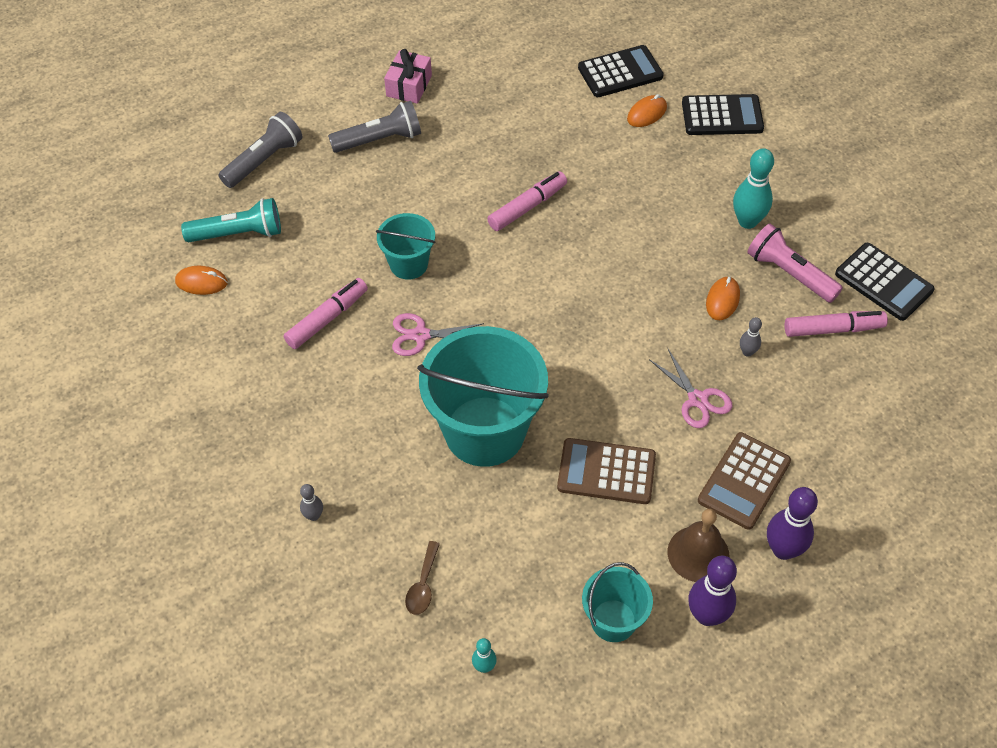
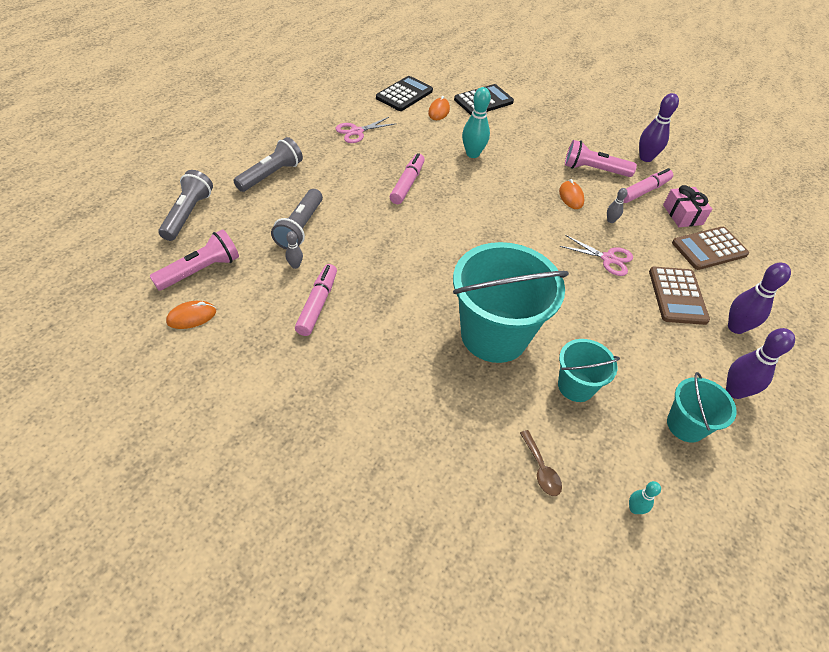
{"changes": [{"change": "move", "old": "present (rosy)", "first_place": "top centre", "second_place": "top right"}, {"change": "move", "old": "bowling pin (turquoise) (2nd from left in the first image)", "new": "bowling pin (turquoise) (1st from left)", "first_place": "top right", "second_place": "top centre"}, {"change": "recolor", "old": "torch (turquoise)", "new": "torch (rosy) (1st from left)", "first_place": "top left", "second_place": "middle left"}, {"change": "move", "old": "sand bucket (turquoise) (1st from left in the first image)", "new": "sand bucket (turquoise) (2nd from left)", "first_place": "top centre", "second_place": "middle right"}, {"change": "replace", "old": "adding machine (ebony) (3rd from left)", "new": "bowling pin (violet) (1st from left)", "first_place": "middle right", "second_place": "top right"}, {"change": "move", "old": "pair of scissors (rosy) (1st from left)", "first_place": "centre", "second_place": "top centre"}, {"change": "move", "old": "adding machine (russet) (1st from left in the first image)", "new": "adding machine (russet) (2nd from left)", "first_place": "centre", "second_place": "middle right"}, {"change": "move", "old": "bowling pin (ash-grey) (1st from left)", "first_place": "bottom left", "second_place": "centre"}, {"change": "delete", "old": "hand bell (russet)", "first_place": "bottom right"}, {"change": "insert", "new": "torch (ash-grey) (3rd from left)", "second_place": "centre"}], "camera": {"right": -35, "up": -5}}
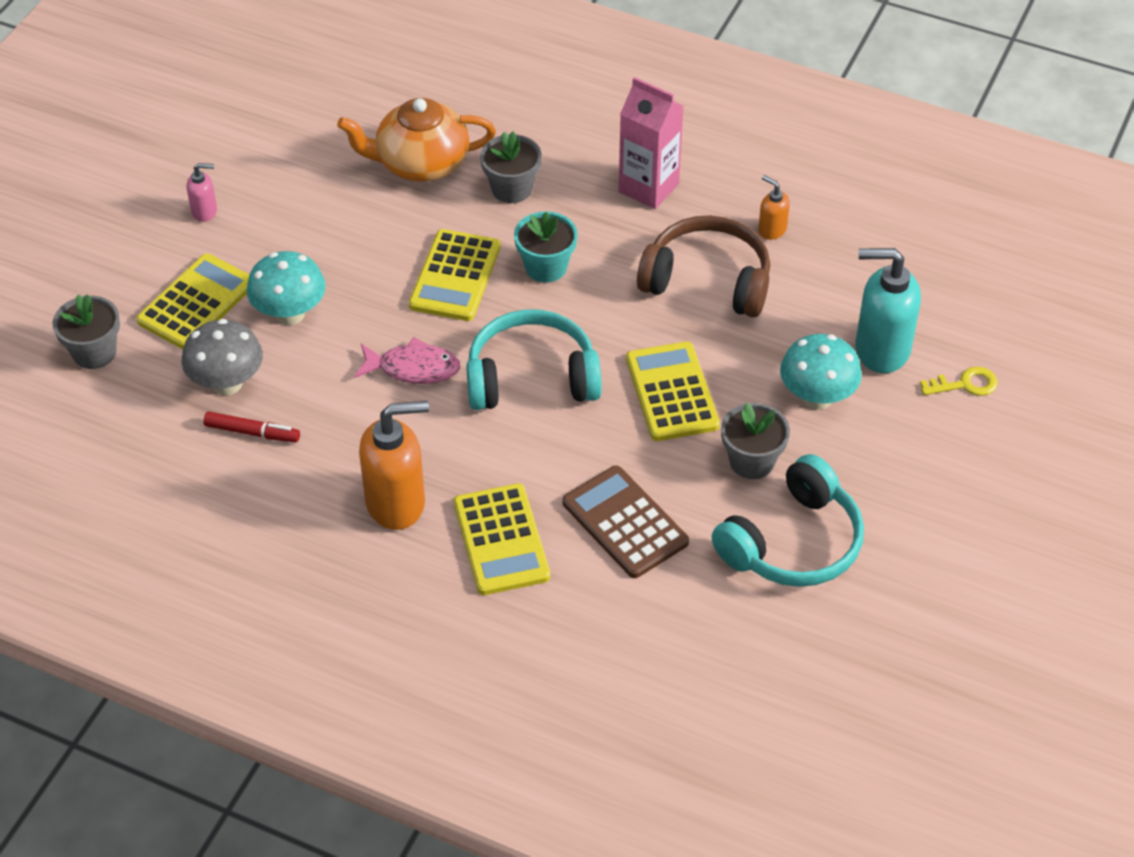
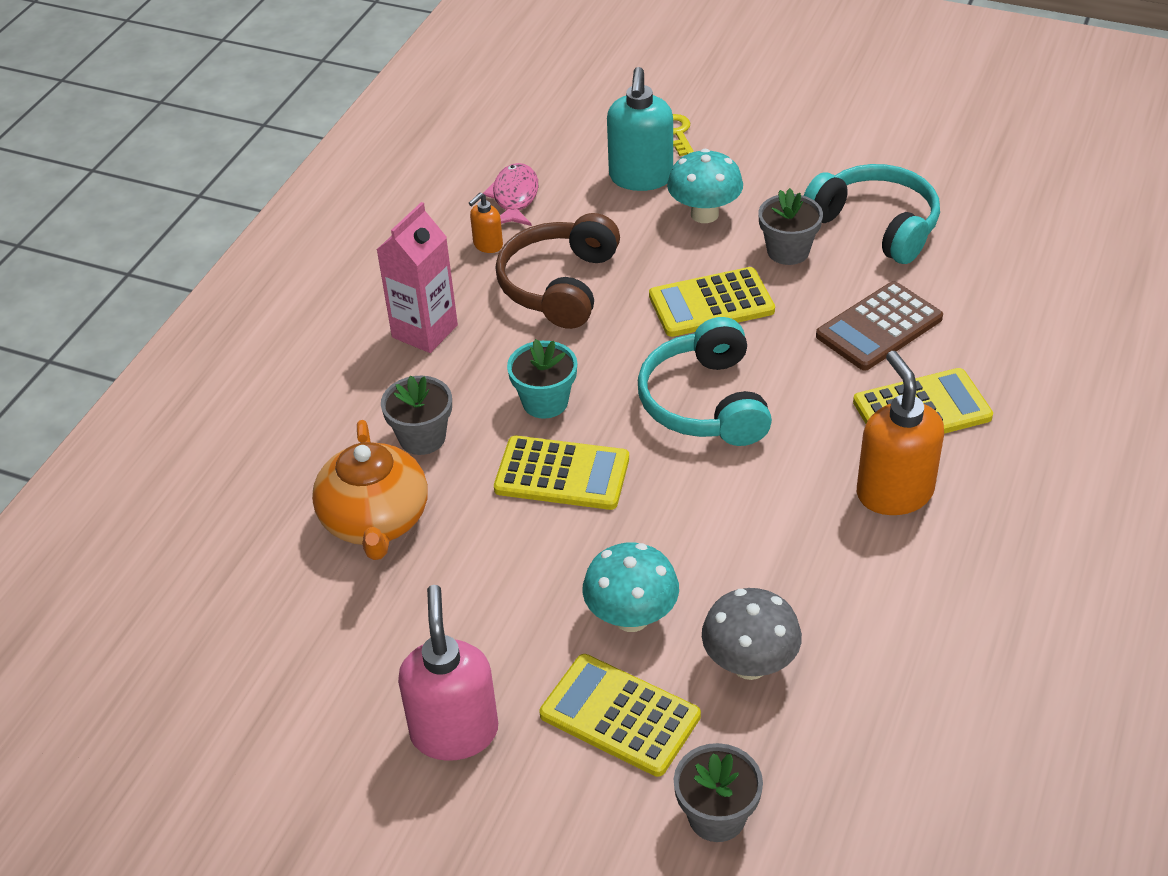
{"changes": [{"change": "resize", "old": "pump bottle (rosy)", "first_place": "top left", "second_place": "bottom centre", "factor": 2.05}, {"change": "move", "old": "toy fish (rosy)", "first_place": "centre", "second_place": "top centre"}, {"change": "delete", "old": "marker pen (crimson)", "first_place": "middle left"}], "camera": {"right": -90, "up": -5}}
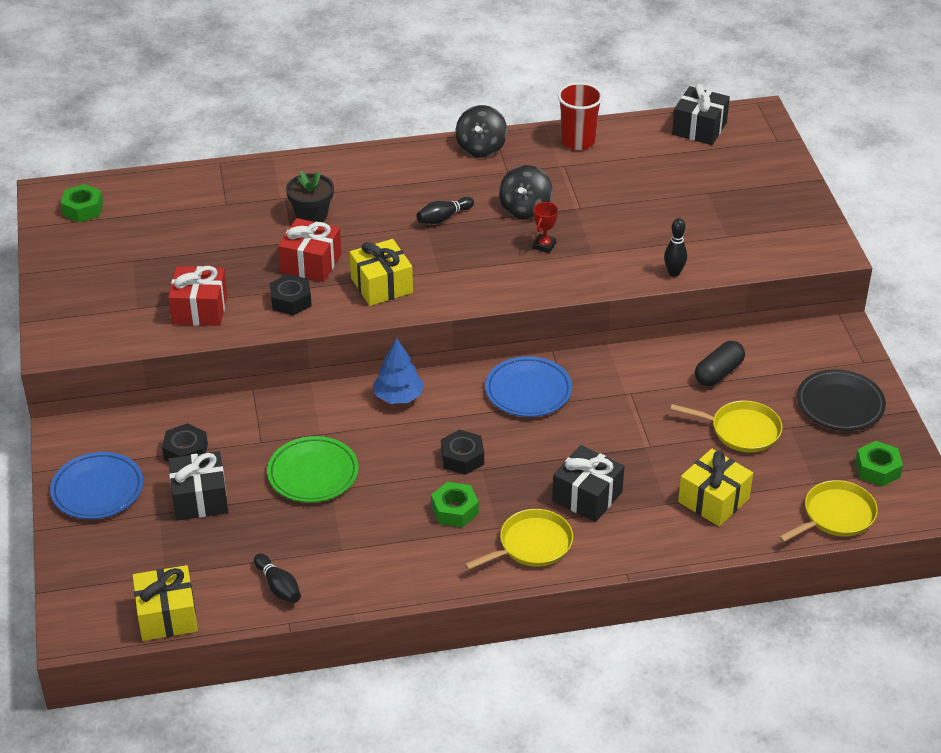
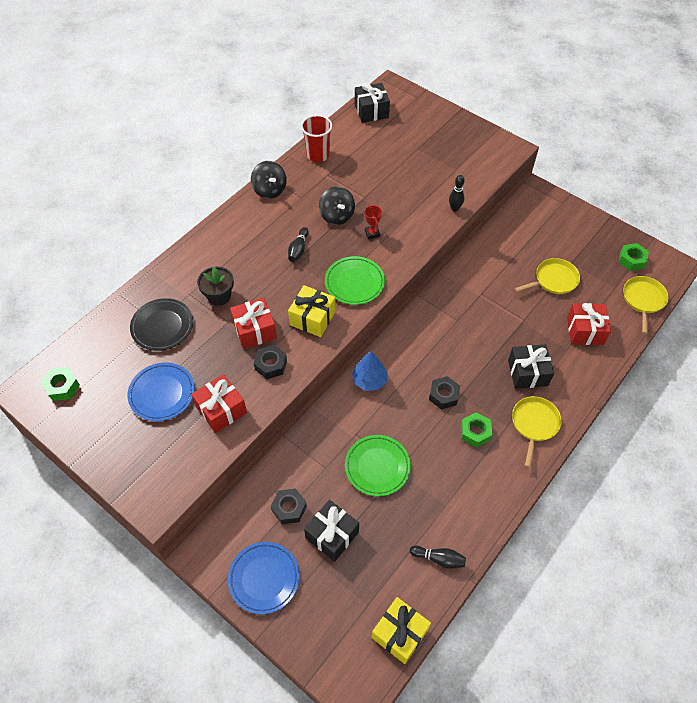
{"changes": [{"change": "delete", "old": "pill shape (ebony)", "first_place": "middle right"}, {"change": "move", "old": "plate (cobalt) (2nd from left in the first image)", "new": "plate (cobalt) (1st from left)", "first_place": "centre", "second_place": "middle left"}, {"change": "move", "old": "plate (ebony)", "first_place": "middle right", "second_place": "middle left"}, {"change": "recolor", "old": "present (yellow) (3rd from left)", "new": "present (crimson) (3rd from left)", "first_place": "middle right", "second_place": "middle right"}, {"change": "insert", "new": "plate (green) (1st from left)", "second_place": "centre"}], "camera": {"right": -40, "up": 15}}
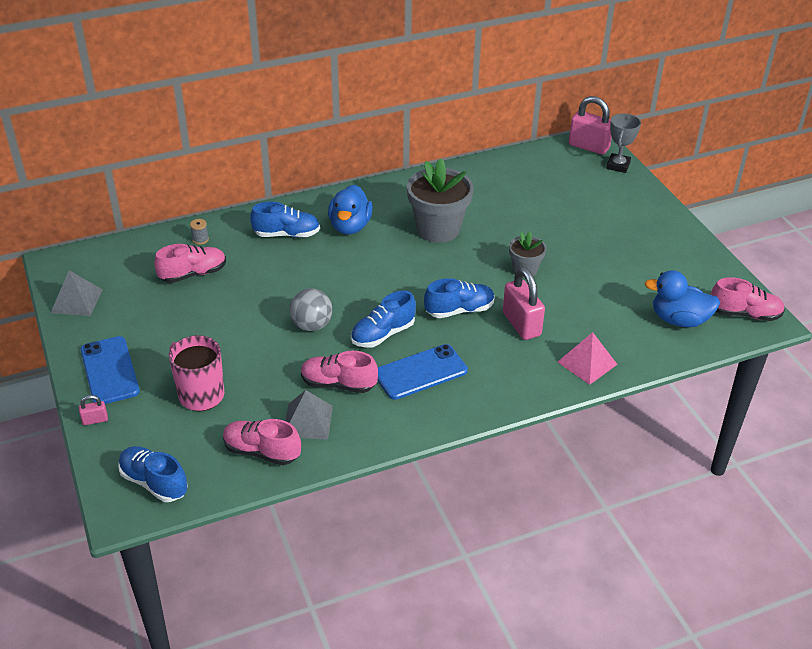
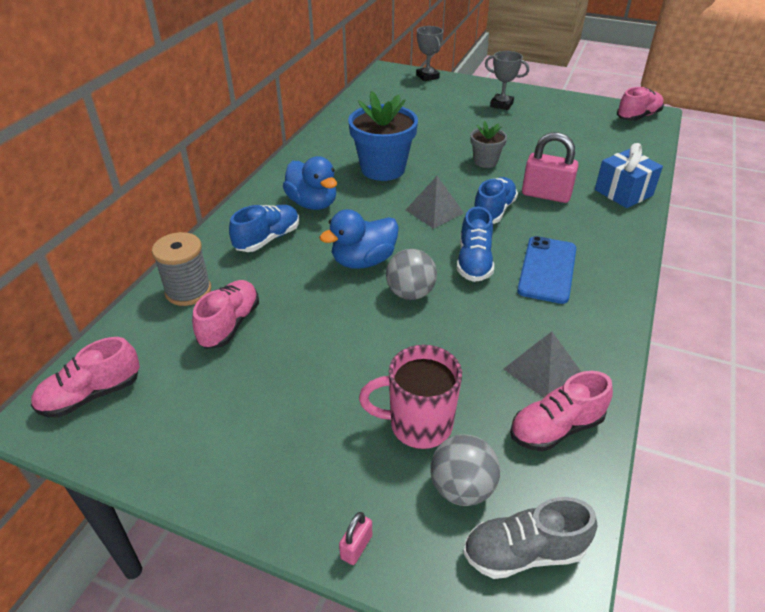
{"changes": [{"change": "delete", "old": "lock (rosy) (3rd from left)", "first_place": "top right"}, {"change": "recolor", "old": "plant pot (ash-grey) (1st from left)", "new": "plant pot (cobalt)", "first_place": "top centre", "second_place": "top centre"}, {"change": "resize", "old": "spool (ash-grey)", "first_place": "middle left", "second_place": "middle left", "factor": 2.18}, {"change": "move", "old": "pyramid (ash-grey) (1st from left)", "first_place": "middle left", "second_place": "top centre"}, {"change": "move", "old": "rubber duck (cobalt) (2nd from left)", "first_place": "middle right", "second_place": "centre"}, {"change": "replace", "old": "pyramid (rosy)", "new": "present (cobalt)", "first_place": "middle right", "second_place": "top right"}, {"change": "delete", "old": "smartphone (cobalt) (1st from left)", "first_place": "middle left"}, {"change": "move", "old": "shoe (rosy) (3rd from left in the first image)", "new": "shoe (rosy) (1st from left)", "first_place": "centre", "second_place": "middle left"}, {"change": "recolor", "old": "shoe (cobalt) (1st from left)", "new": "shoe (ash-grey)", "first_place": "bottom left", "second_place": "bottom right"}, {"change": "insert", "new": "trophy (ash-grey) (2nd from left)", "second_place": "top centre"}, {"change": "insert", "new": "play ball (ash-grey) (2nd from left)", "second_place": "bottom centre"}], "camera": {"right": -45, "up": 0}}
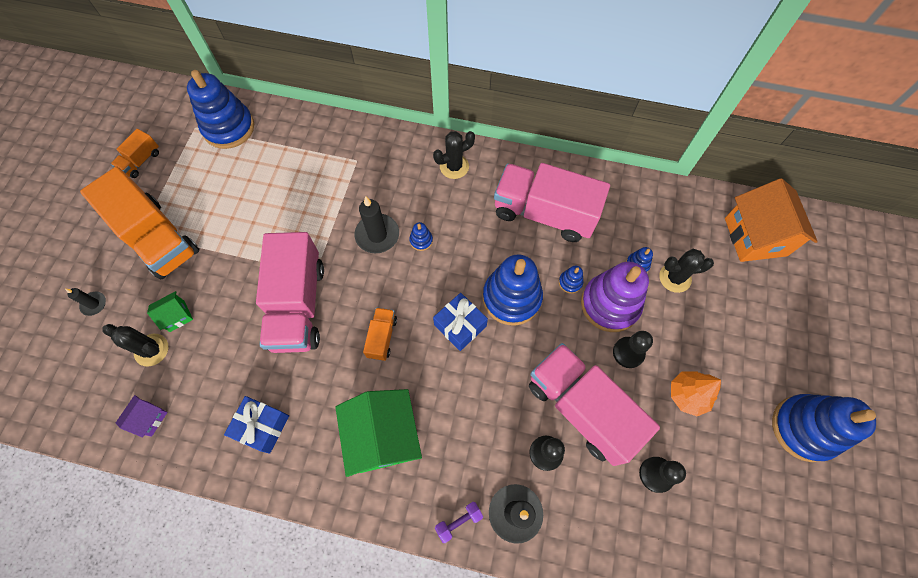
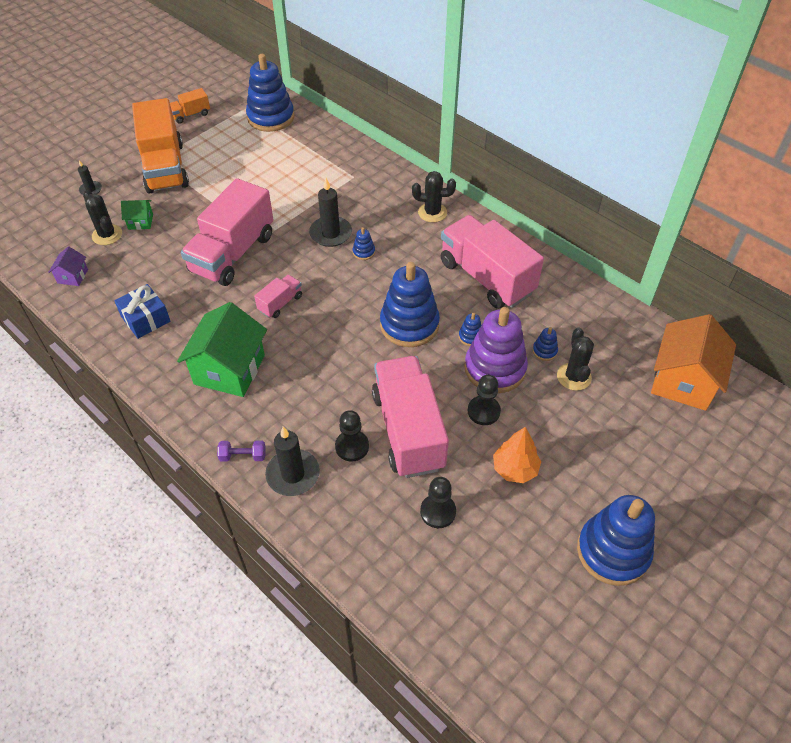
{"changes": [{"change": "rotate", "old": "cactus (ebony) (3rd from left)", "first_place": "middle right", "second_place": "middle right", "degrees": 60}, {"change": "delete", "old": "present (cobalt) (2nd from left)", "first_place": "centre"}, {"change": "recolor", "old": "toy truck (orange) (3rd from left)", "new": "toy truck (rosy) (2nd from left)", "first_place": "centre", "second_place": "centre"}, {"change": "rotate", "old": "toy house (violet)", "first_place": "bottom left", "second_place": "middle left", "degrees": -45}], "camera": {"right": 30, "up": -15}}
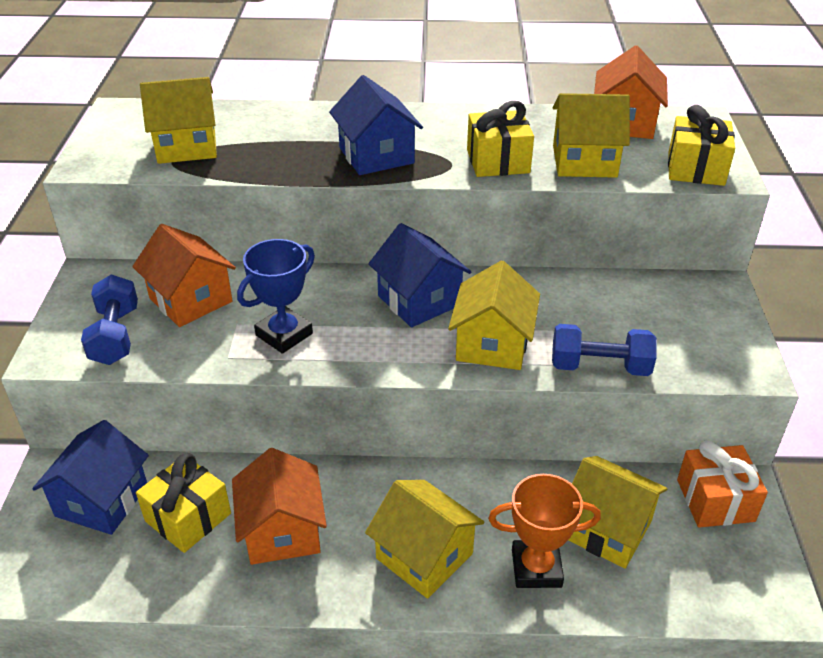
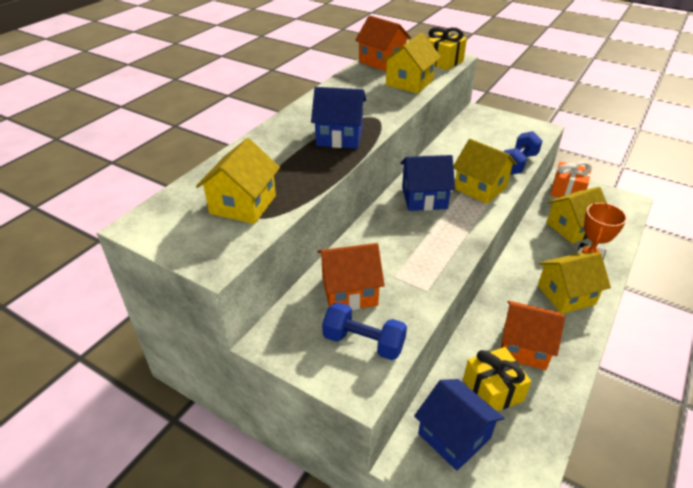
{"changes": [{"change": "delete", "old": "present (yellow) (2nd from left)", "first_place": "top centre"}, {"change": "delete", "old": "trophy (cobalt)", "first_place": "centre"}], "camera": {"right": -60, "up": 0}}
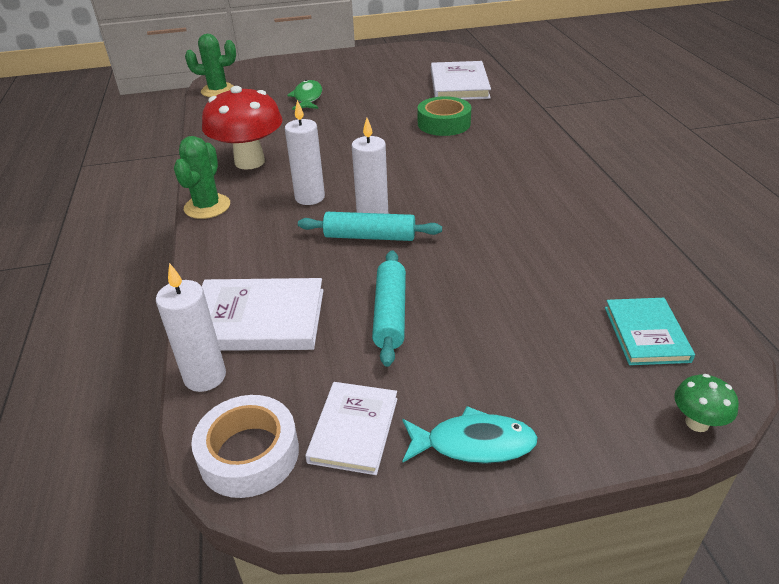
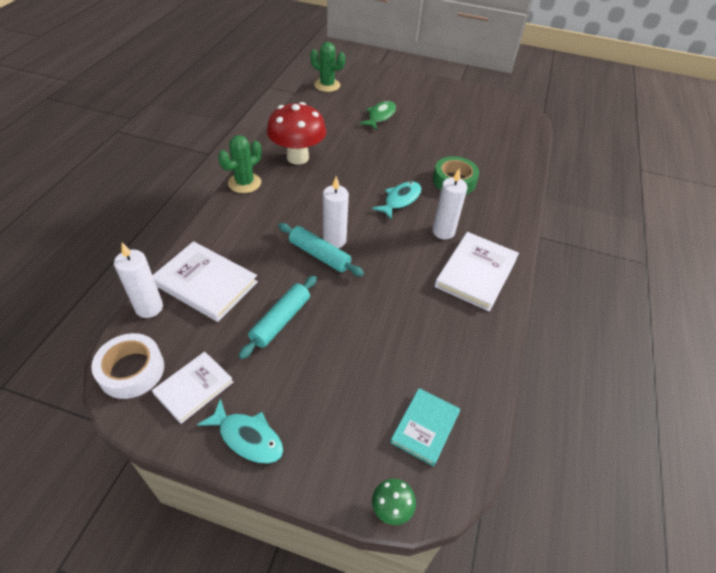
{"changes": [{"change": "move", "old": "hardcover (snow-white) (3rd from left)", "first_place": "top centre", "second_place": "centre"}, {"change": "move", "old": "pillar candle (snow-white) (2nd from left in the first image)", "new": "pillar candle (snow-white) (3rd from left)", "first_place": "top centre", "second_place": "centre"}, {"change": "insert", "new": "toy fish (turquoise) (2nd from left)", "second_place": "centre"}], "camera": {"right": 25, "up": 10}}
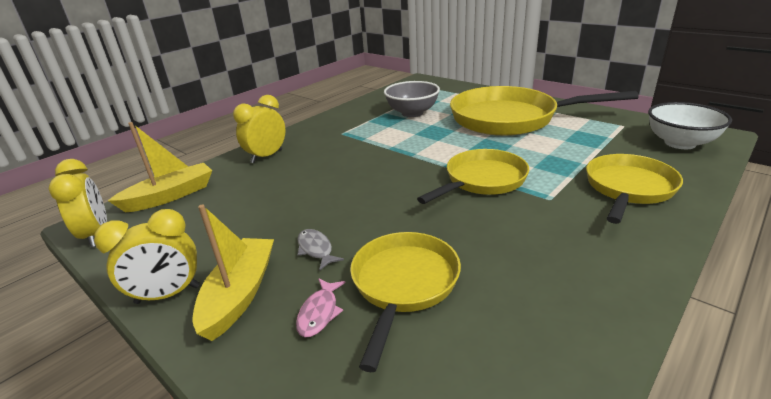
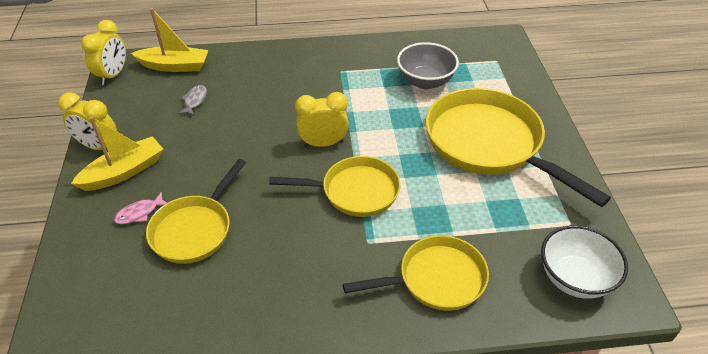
{"changes": [{"change": "move", "old": "bedside clock (yellow) (3rd from left)", "first_place": "top centre", "second_place": "centre"}, {"change": "move", "old": "toy fish (ash-grey)", "first_place": "centre", "second_place": "top left"}, {"change": "rotate", "old": "pan (yellow) (1st from left)", "first_place": "bottom centre", "second_place": "middle left", "degrees": 150}], "camera": {"right": 40, "up": 15}}
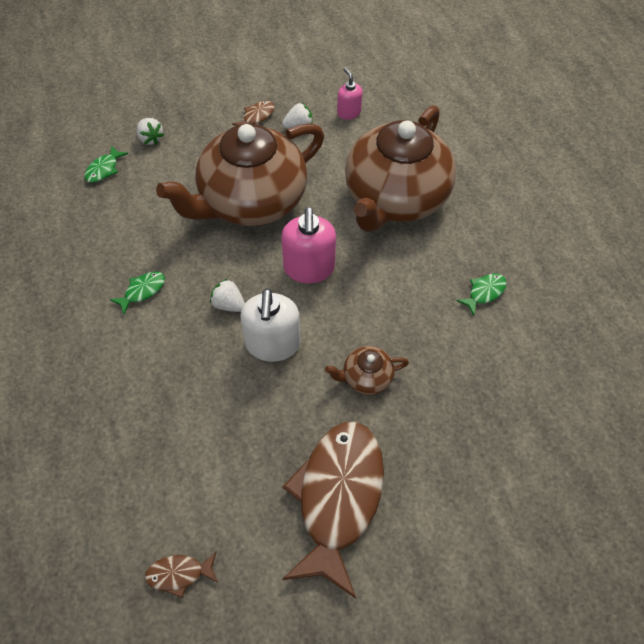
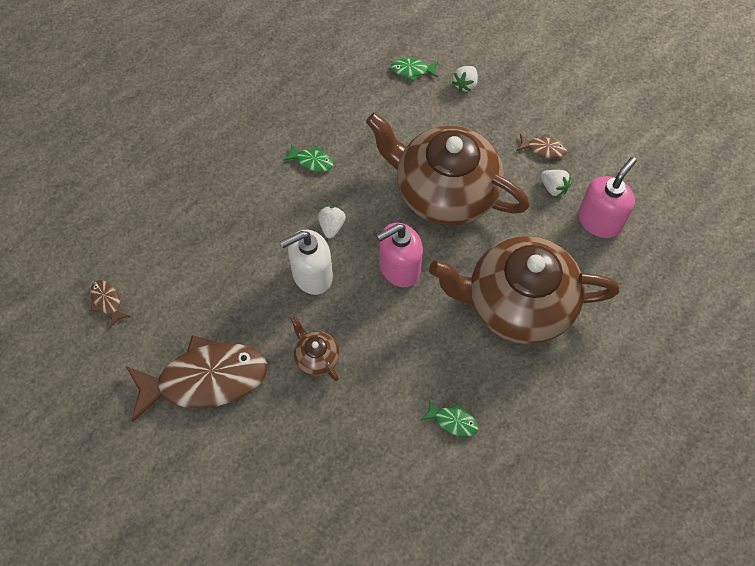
{"changes": [{"change": "resize", "old": "pump bottle (rosy) (2nd from left)", "first_place": "top centre", "second_place": "middle right", "factor": 1.76}], "camera": {"right": 65, "up": 5}}
